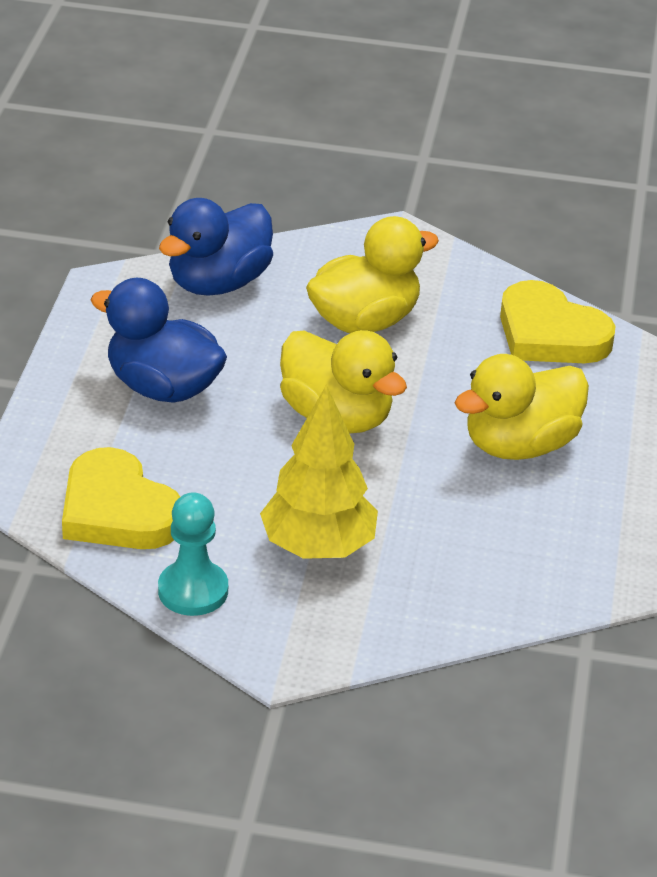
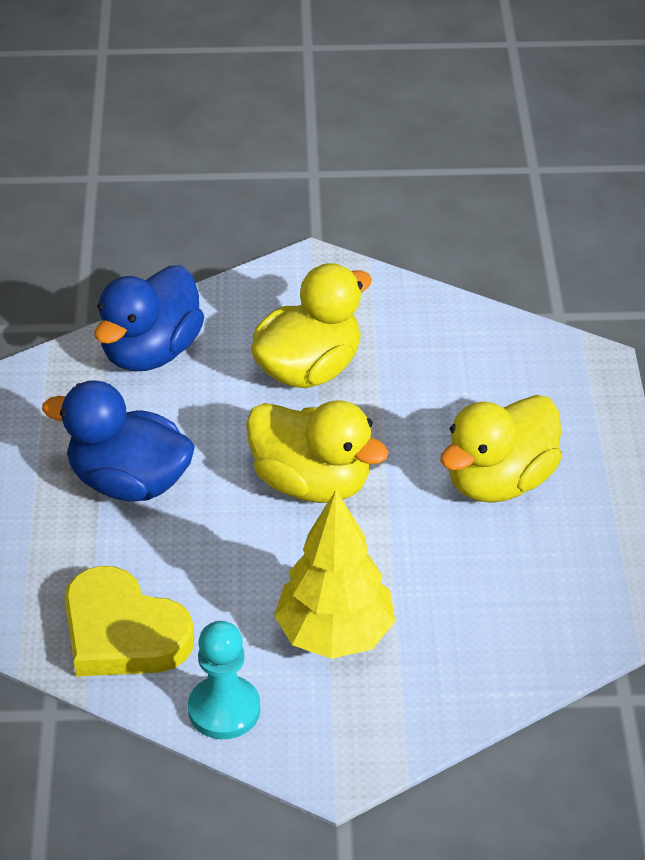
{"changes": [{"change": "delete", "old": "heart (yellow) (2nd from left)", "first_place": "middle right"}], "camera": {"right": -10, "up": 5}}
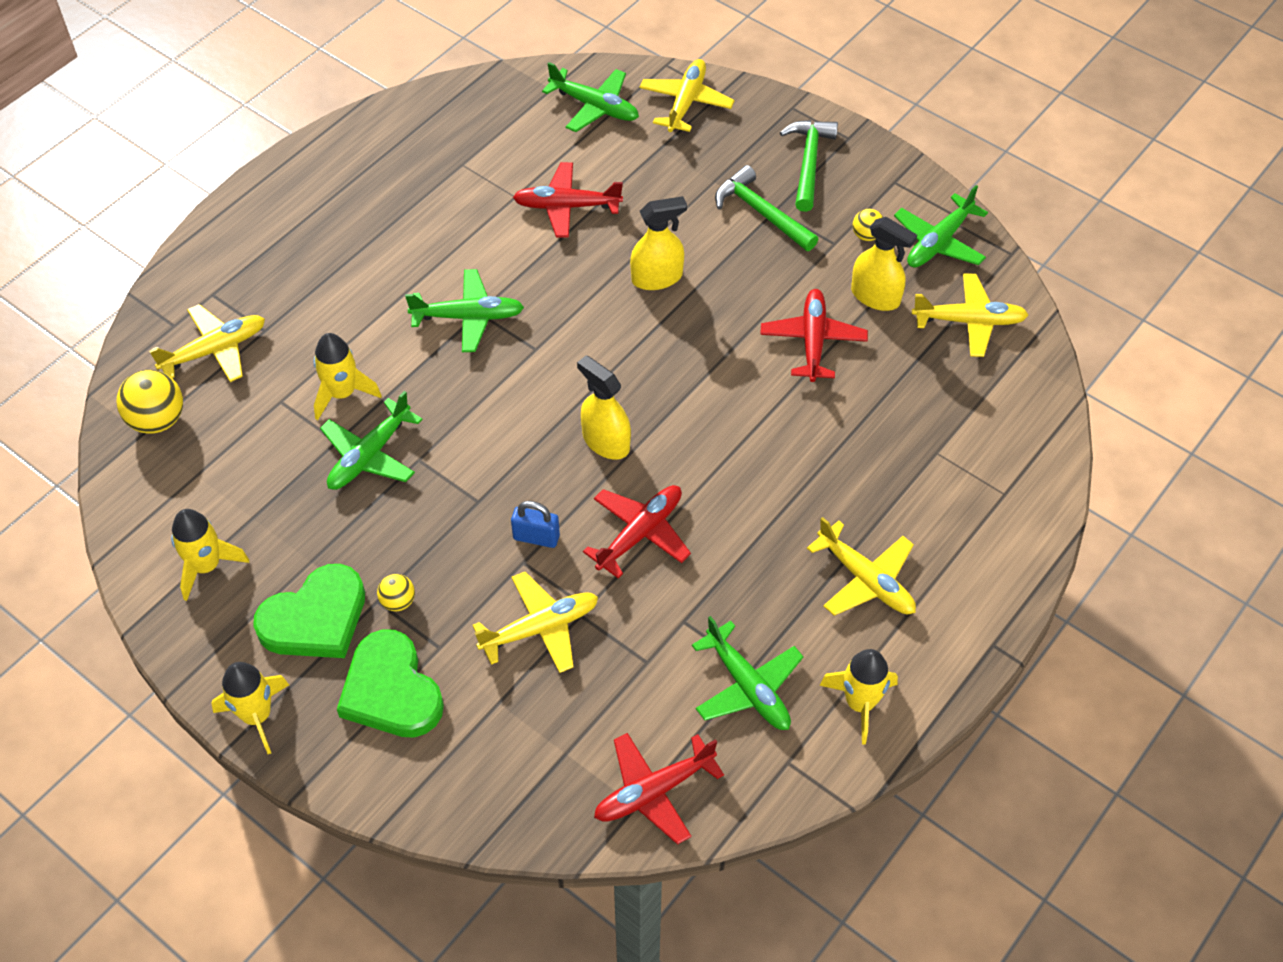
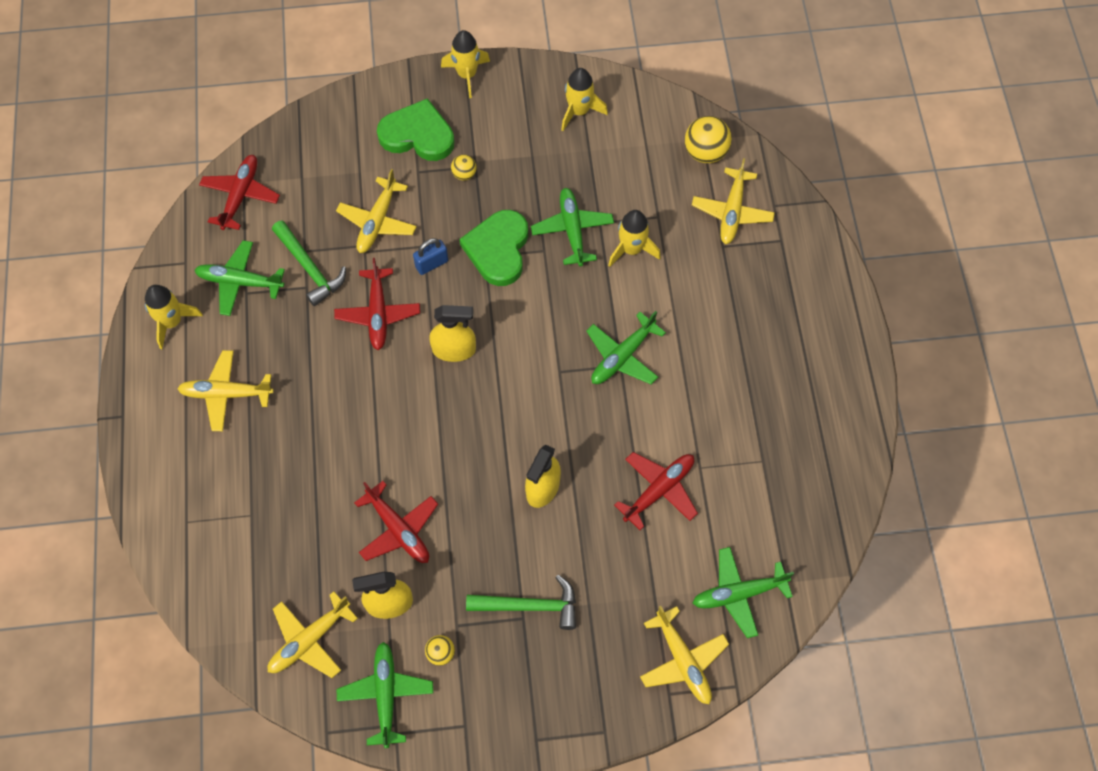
{"changes": [{"change": "move", "old": "carpenter's hammer (green) (2nd from left in the first image)", "new": "carpenter's hammer (green) (1st from left)", "first_place": "top centre", "second_place": "middle left"}, {"change": "move", "old": "heart (green) (1st from left in the first image)", "new": "heart (green) (2nd from left)", "first_place": "middle left", "second_place": "top centre"}], "camera": {"right": 135, "up": 10}}
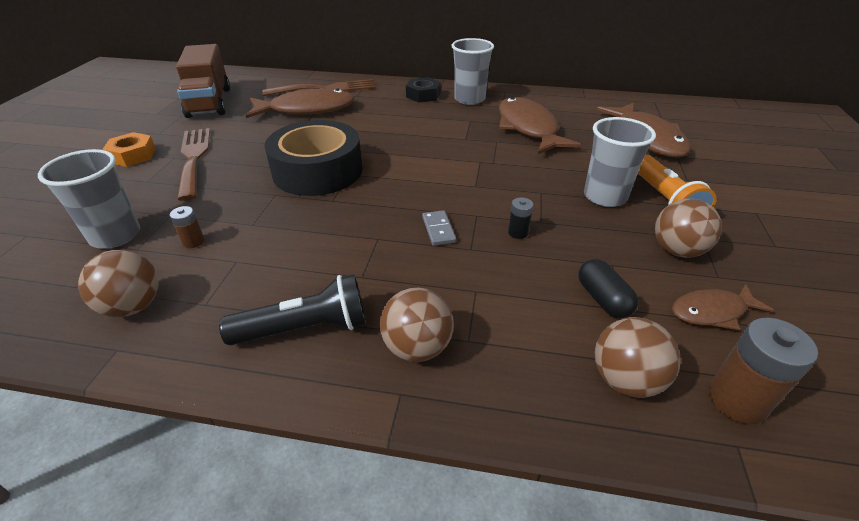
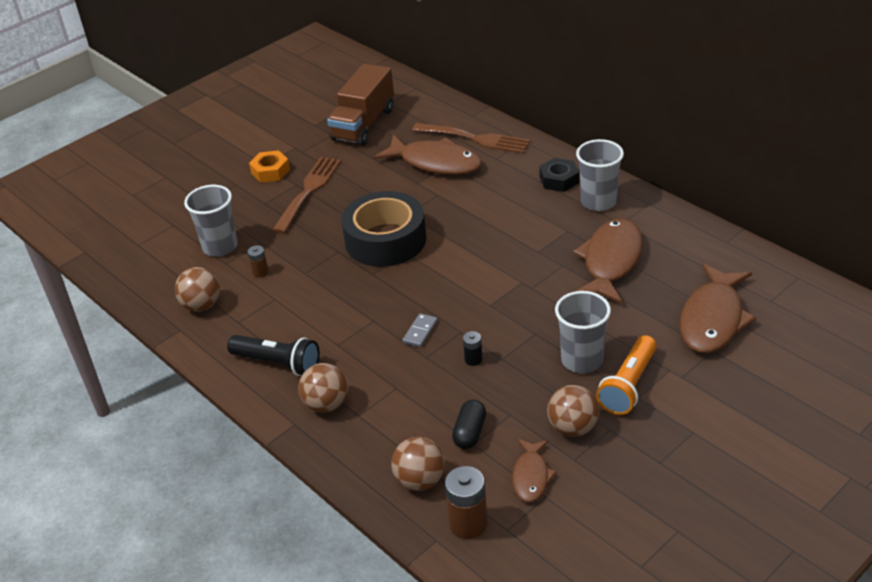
{"changes": [{"change": "rotate", "old": "toy fish (russet) (4th from left in the first image)", "first_place": "middle right", "second_place": "bottom centre", "degrees": -105}], "camera": {"right": 40, "up": 0}}
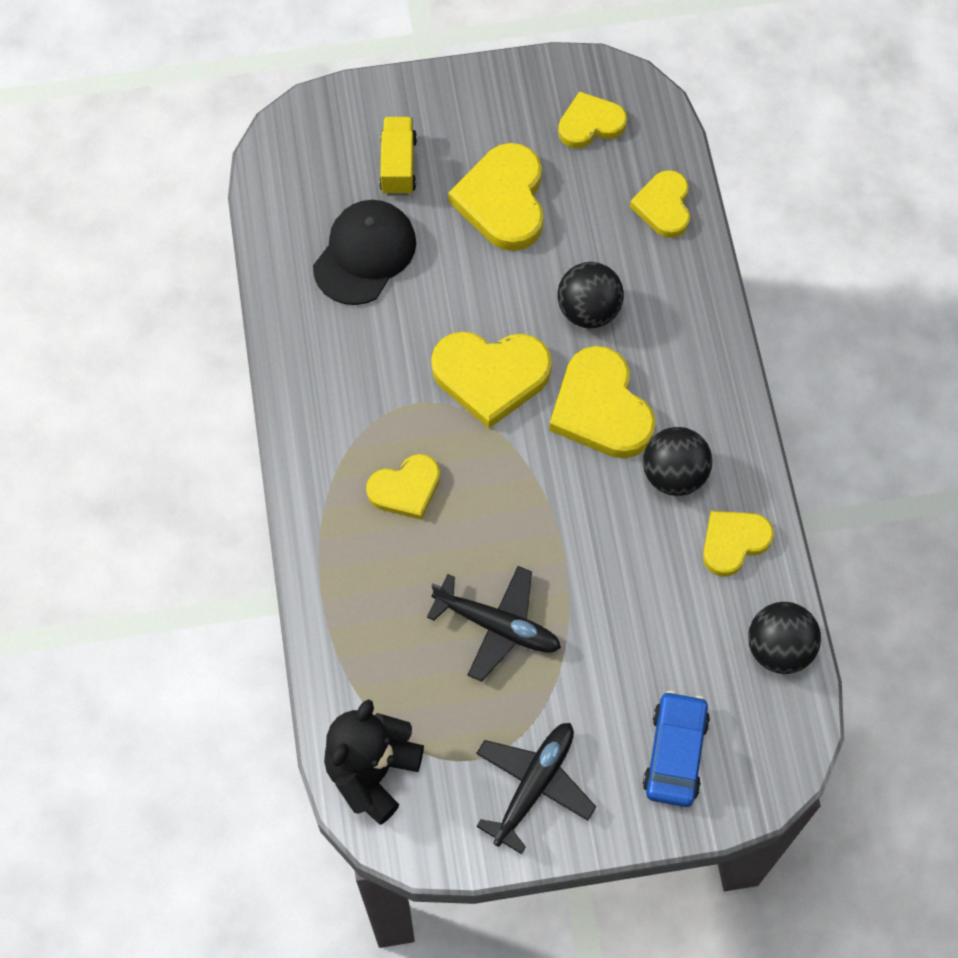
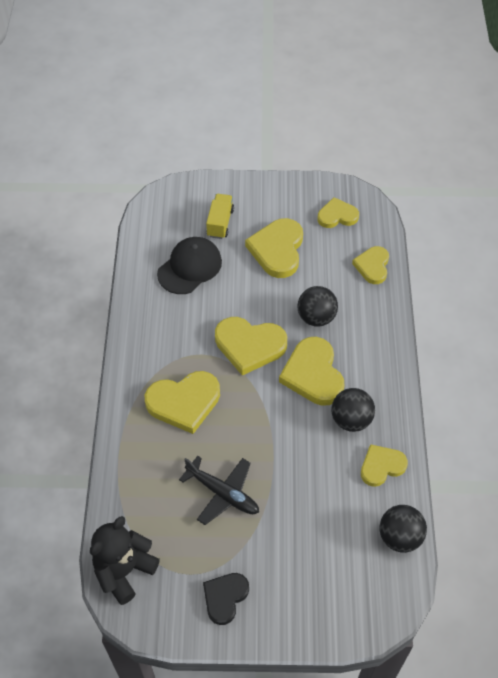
{"changes": [{"change": "resize", "old": "heart (yellow) (1st from left)", "first_place": "centre", "second_place": "centre", "factor": 1.6}, {"change": "delete", "old": "automobile (cobalt)", "first_place": "bottom right"}, {"change": "replace", "old": "toy plane (ebony) (2nd from left)", "new": "heart (ebony)", "first_place": "bottom centre", "second_place": "bottom centre"}], "camera": {"right": 10, "up": -10}}
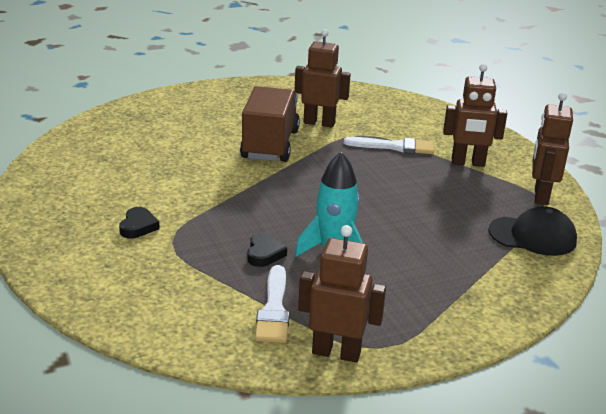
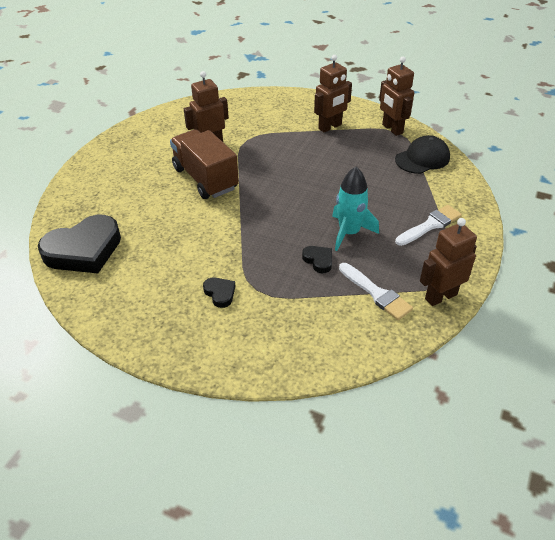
{"changes": [{"change": "move", "old": "paint brush (snow-white) (2nd from left)", "first_place": "centre", "second_place": "middle right"}, {"change": "insert", "new": "heart (ebony) (1st from left)", "second_place": "middle left"}], "camera": {"right": -40, "up": 15}}
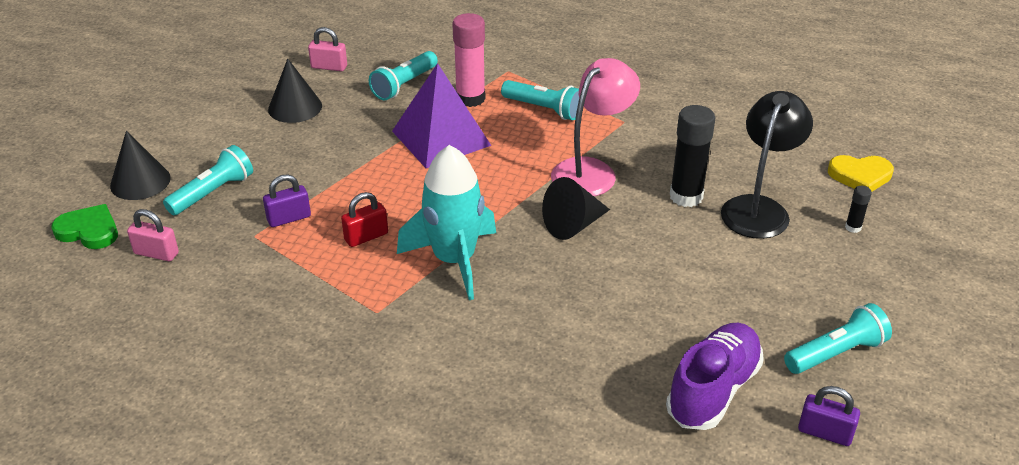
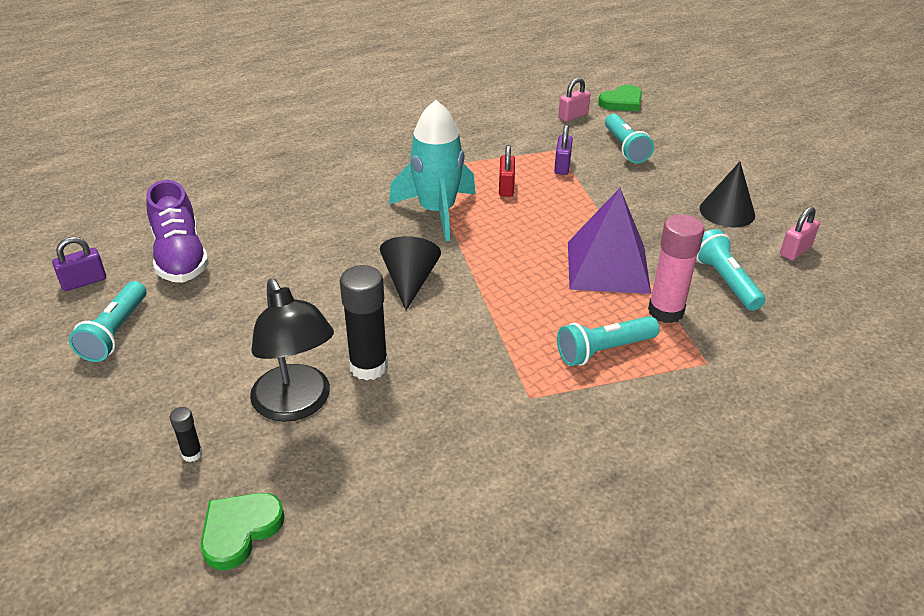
{"changes": [{"change": "delete", "old": "desk lamp (rosy)", "first_place": "top centre"}, {"change": "delete", "old": "solid cone (ebony) (1st from left)", "first_place": "middle left"}, {"change": "recolor", "old": "heart (yellow)", "new": "heart (green) (1st from left)", "first_place": "middle right", "second_place": "bottom left"}], "camera": {"right": 125, "up": 0}}
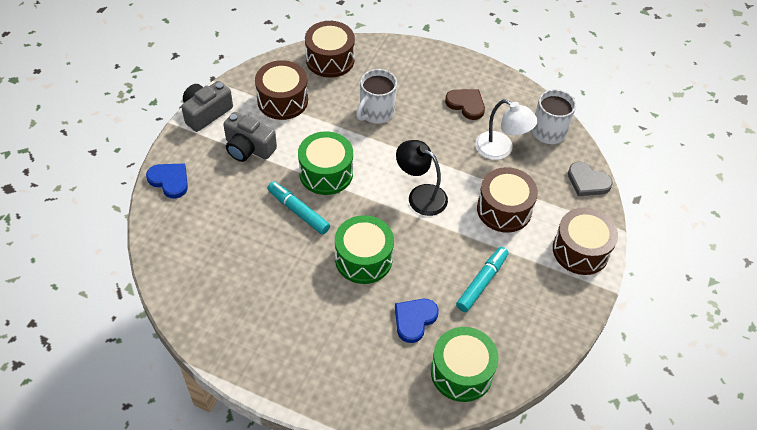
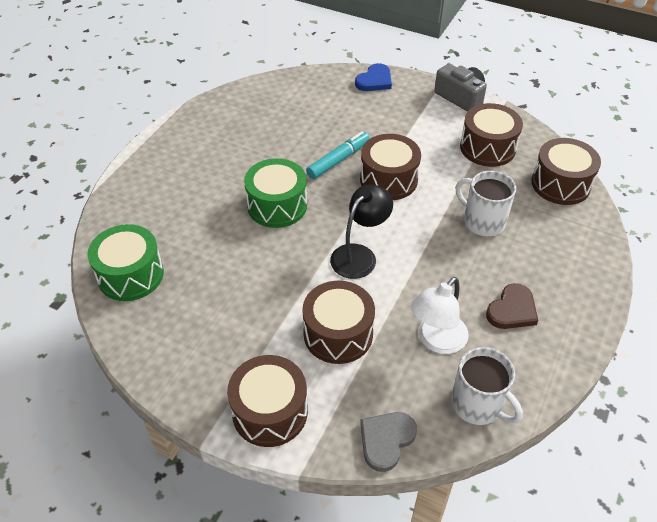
{"changes": [{"change": "delete", "old": "camera (ash-grey) (2nd from left)", "first_place": "top left"}, {"change": "recolor", "old": "toy drum (green) (1st from left)", "new": "toy drum (russet) (3rd from left)", "first_place": "centre", "second_place": "top centre"}, {"change": "delete", "old": "marker pen (turquoise) (2nd from left)", "first_place": "centre"}, {"change": "delete", "old": "heart (cobalt) (2nd from left)", "first_place": "bottom centre"}], "camera": {"right": 95, "up": -5}}
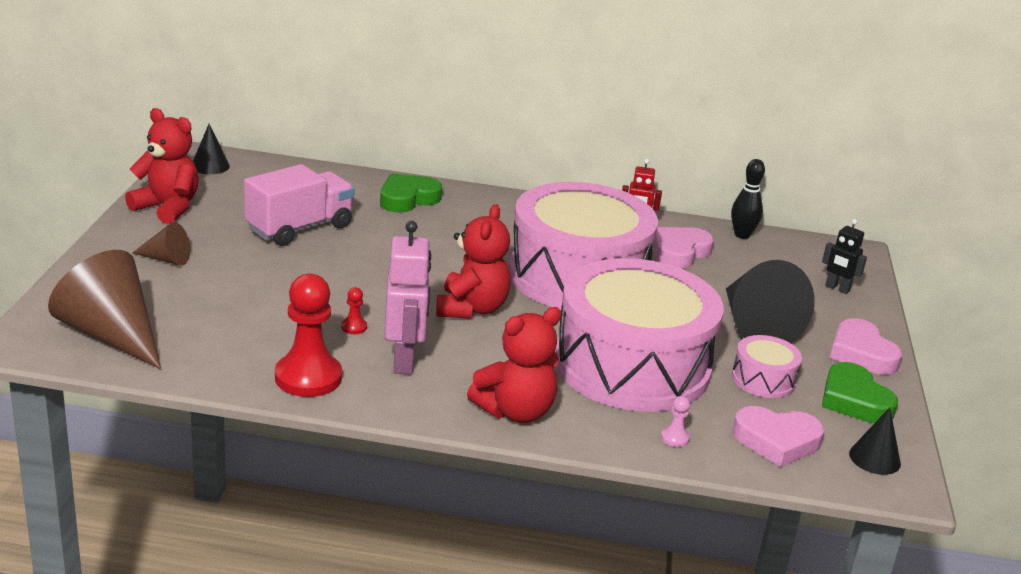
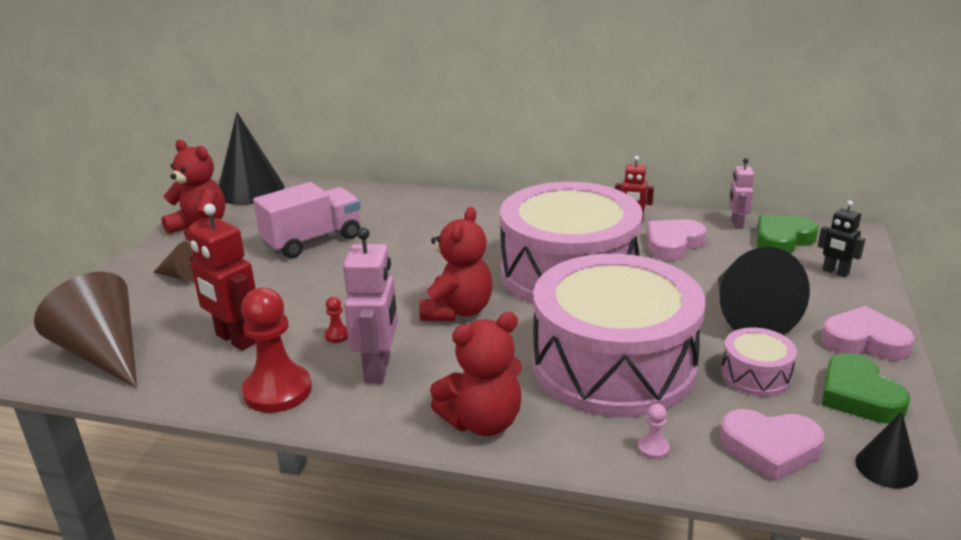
{"changes": [{"change": "resize", "old": "solid cone (ebony) (1st from left)", "first_place": "top left", "second_place": "top left", "factor": 2.0}, {"change": "replace", "old": "bowling pin (ebony)", "new": "robot (rosy) (2nd from left)", "first_place": "middle right", "second_place": "middle right"}, {"change": "move", "old": "heart (green) (1st from left)", "first_place": "centre", "second_place": "middle right"}, {"change": "rotate", "old": "heart (rosy) (3rd from left)", "first_place": "middle right", "second_place": "middle right", "degrees": 120}, {"change": "insert", "new": "robot (crimson) (1st from left)", "second_place": "middle left"}], "camera": {"right": 10, "up": 0}}
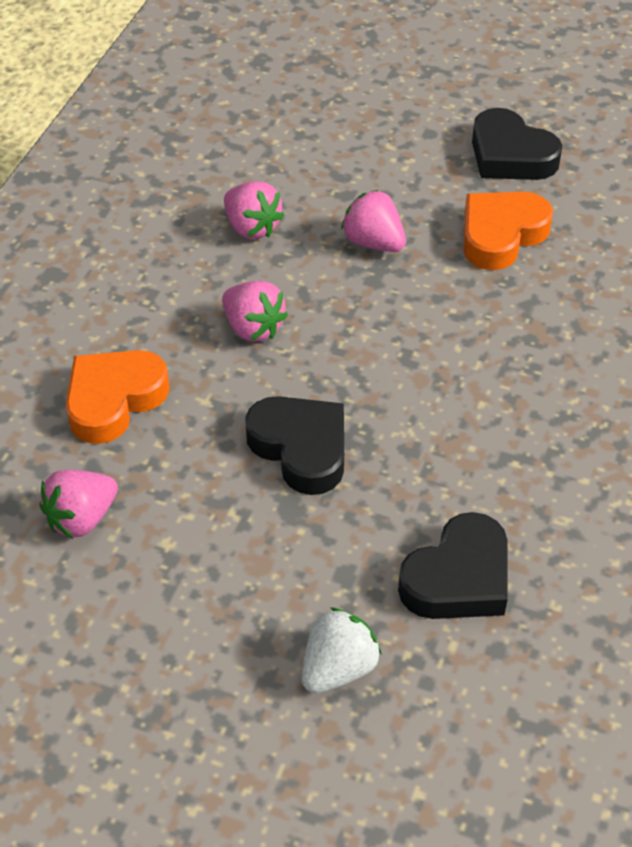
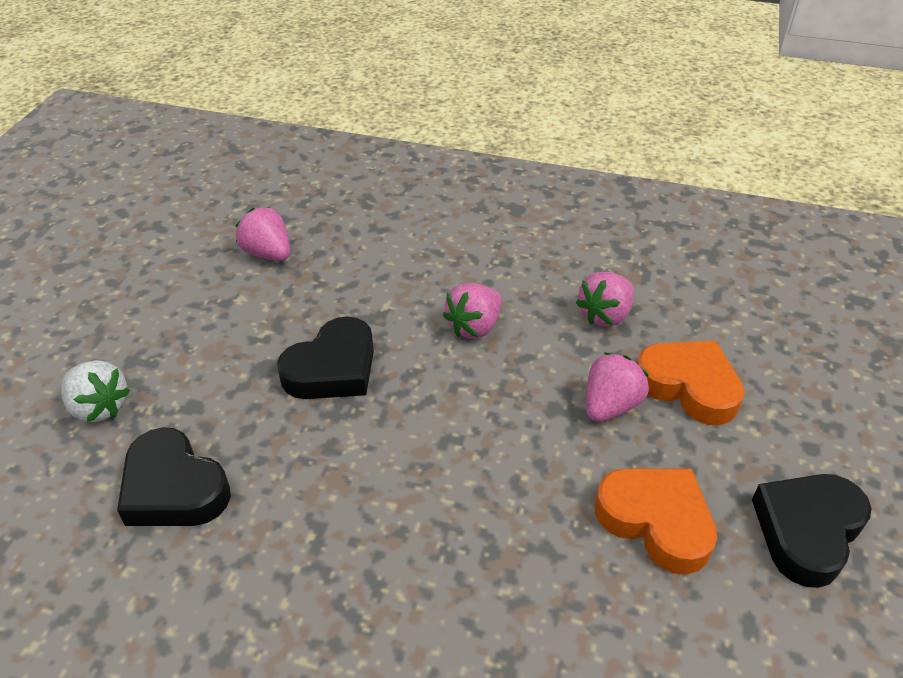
{"changes": [{"change": "move", "old": "heart (orange) (1st from left in the first image)", "new": "heart (orange) (2nd from left)", "first_place": "middle left", "second_place": "middle right"}], "camera": {"right": 85, "up": -5}}
